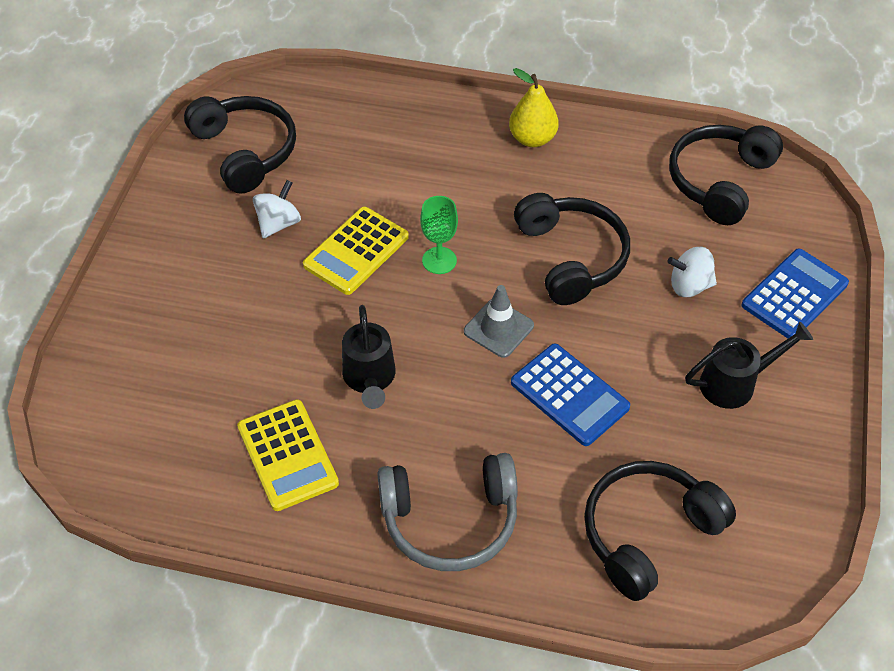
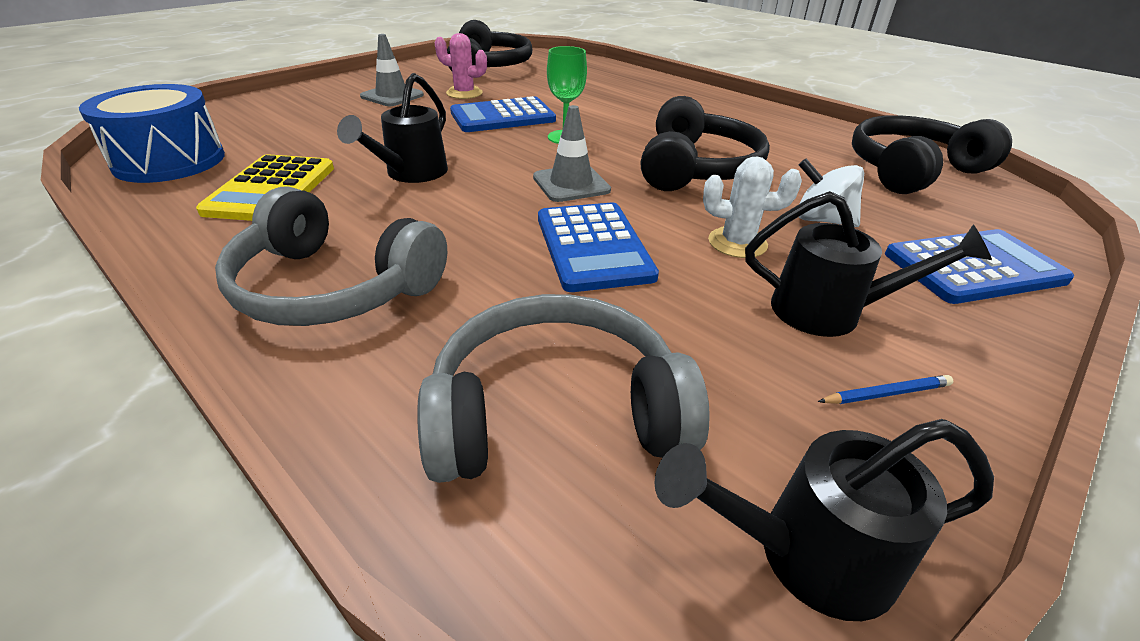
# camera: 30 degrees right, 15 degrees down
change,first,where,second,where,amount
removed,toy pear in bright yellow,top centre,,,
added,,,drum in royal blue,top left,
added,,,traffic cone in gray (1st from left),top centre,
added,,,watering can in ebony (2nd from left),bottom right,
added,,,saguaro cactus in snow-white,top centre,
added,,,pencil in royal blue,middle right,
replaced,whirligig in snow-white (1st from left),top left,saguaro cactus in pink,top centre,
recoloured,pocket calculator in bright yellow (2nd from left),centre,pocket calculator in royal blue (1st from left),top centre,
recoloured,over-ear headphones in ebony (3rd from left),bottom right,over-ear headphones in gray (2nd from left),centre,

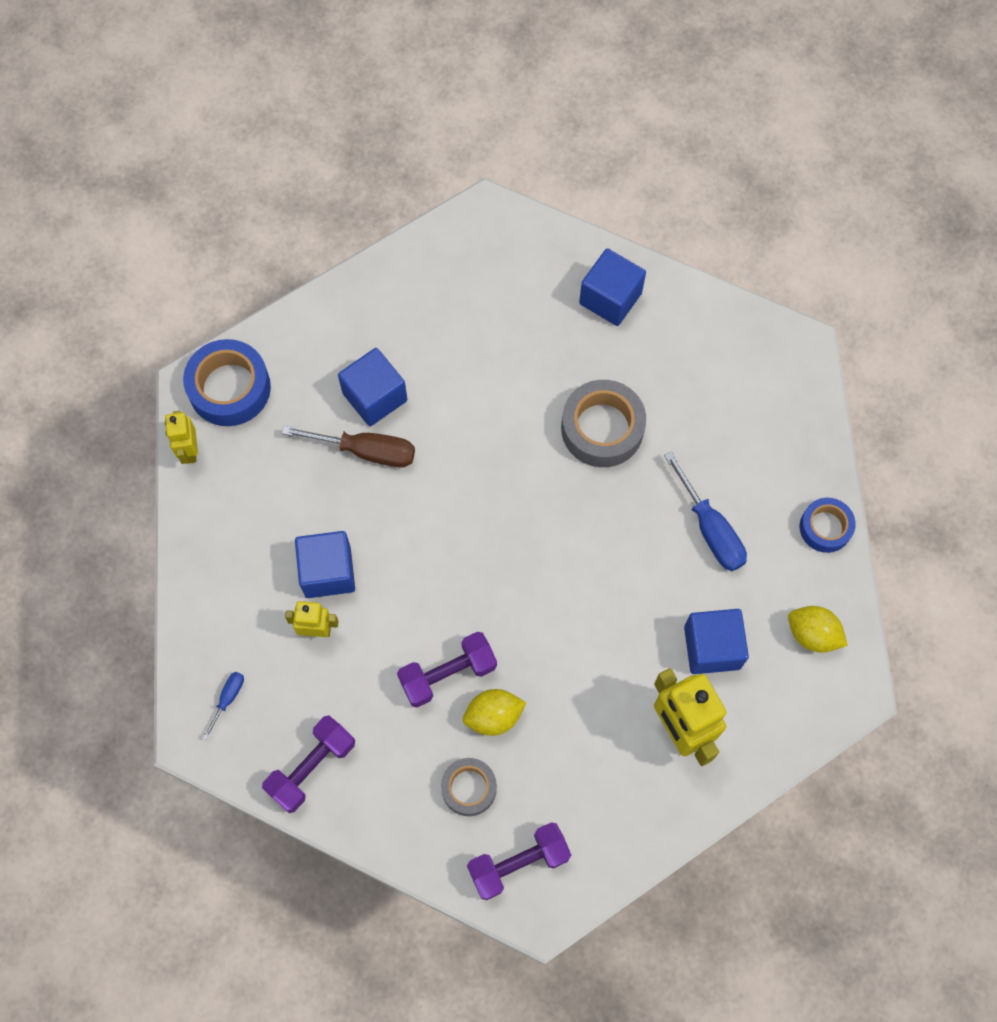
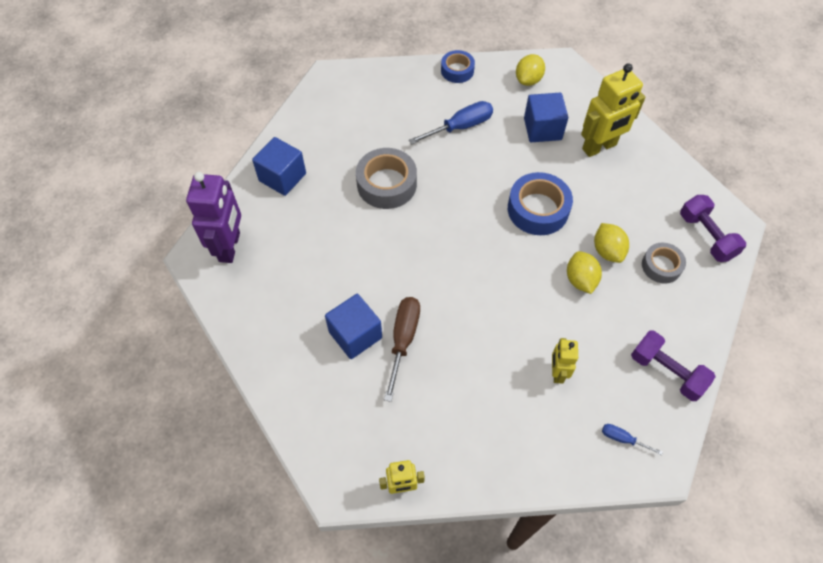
# camera: 90 degrees left, 10 degrees down
change,first,where,second,where,amount
removed,cube in royal blue (1st from left),middle left,,,
added,,,robot in royal purple,middle left,
moved,tape in royal blue (1st from left in the first image),middle left,tape in royal blue (2nd from left),centre,
replaced,hand weight in royal purple (2nd from left),centre,citrus fruit in bright yellow (2nd from left),middle right,

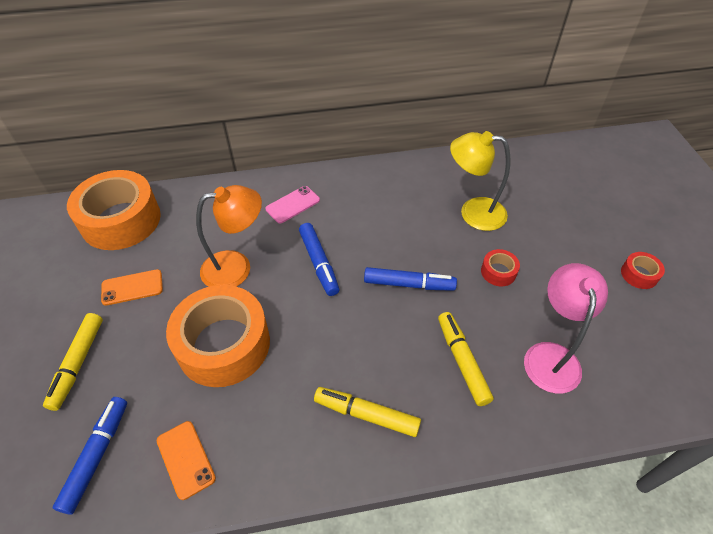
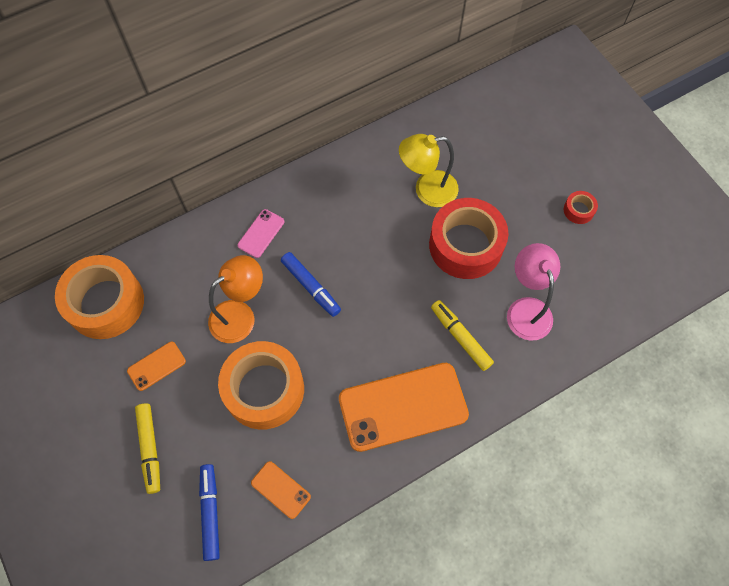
# camera: 20 degrees left, 15 degrees up
change,first,where,second,where,amount
removed,marker in royal blue (3rd from left),centre,,,
replaced,marker in bright yellow (2nd from left),bottom centre,smartphone in orange-coloured (3rd from left),bottom centre,
resized,tape in scarlet (1st from left),middle right,,centre,x2.37

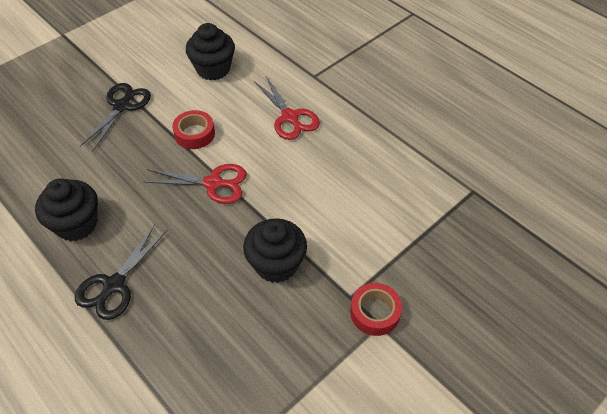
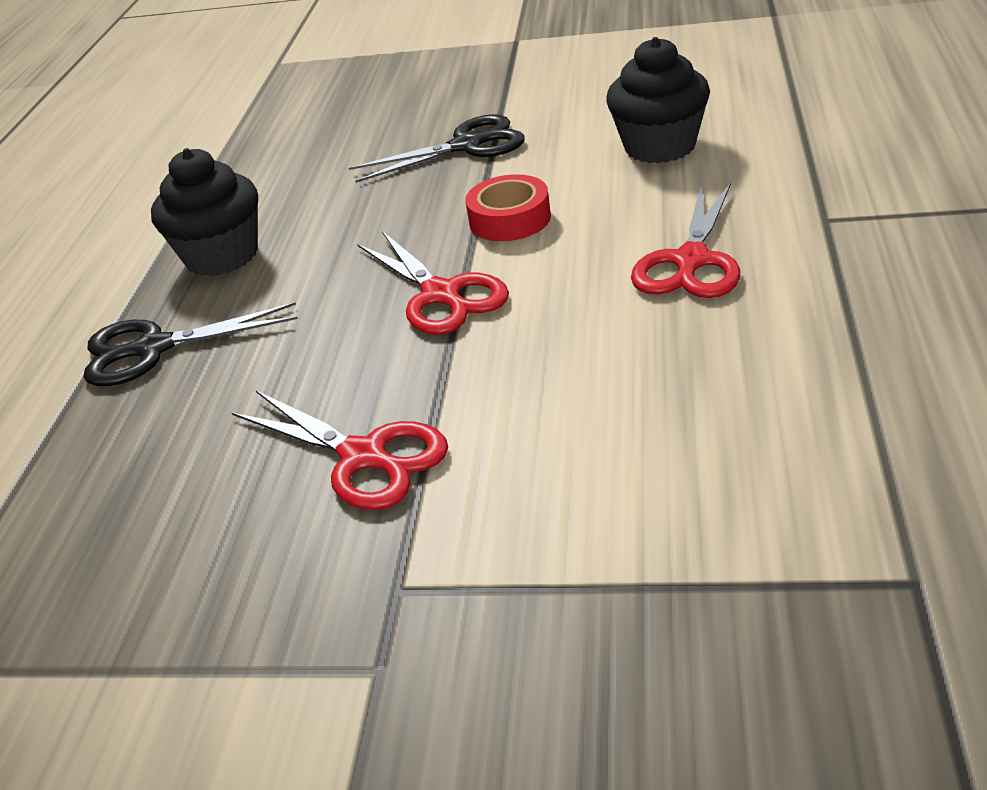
# camera: 55 degrees right, 15 degrees down
change,first,where,second,where,amount
removed,tape in scarlet (2nd from left),bottom centre,,,
replaced,fairy cake in ebony (3rd from left),centre,scissors in scarlet (1st from left),centre,

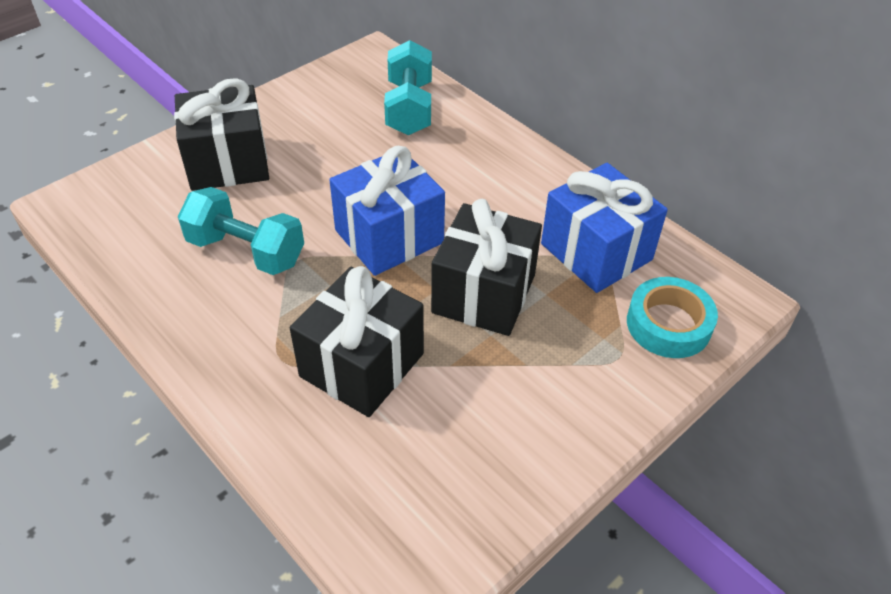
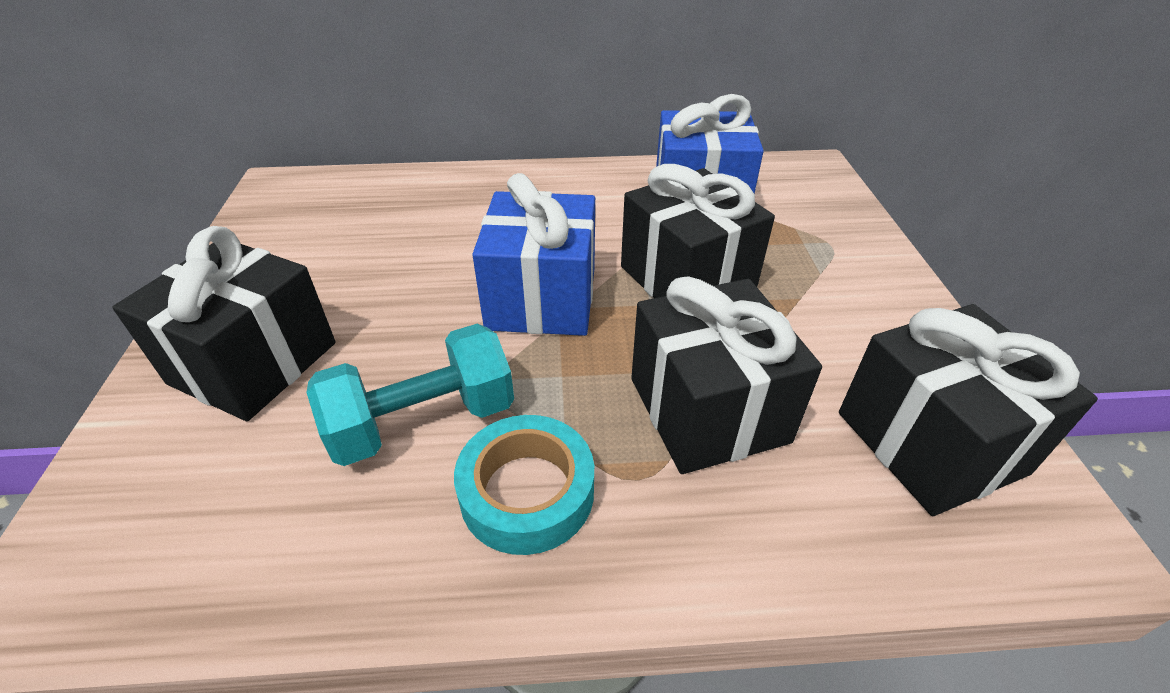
# camera: 50 degrees left, 5 degrees down
change,first,where,second,where,amount
removed,hand weight in turquoise (2nd from left),top centre,,,
added,,,wrapped gift in ebony (4th from left),middle right,
moved,tape in turquoise,middle right,,bottom centre,

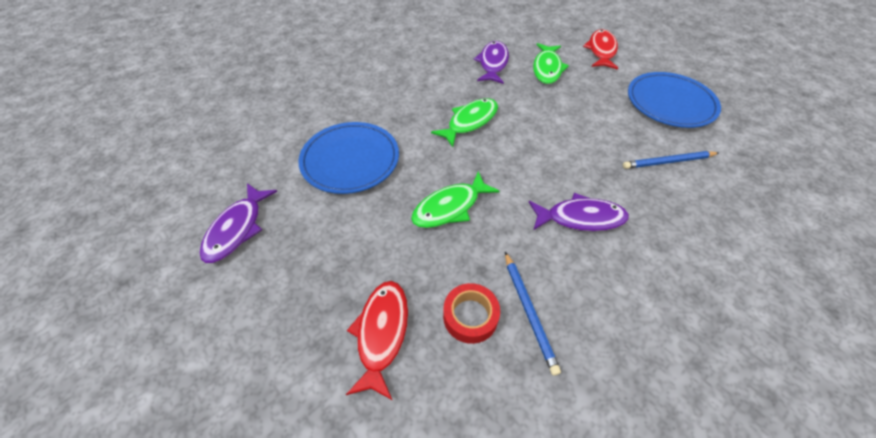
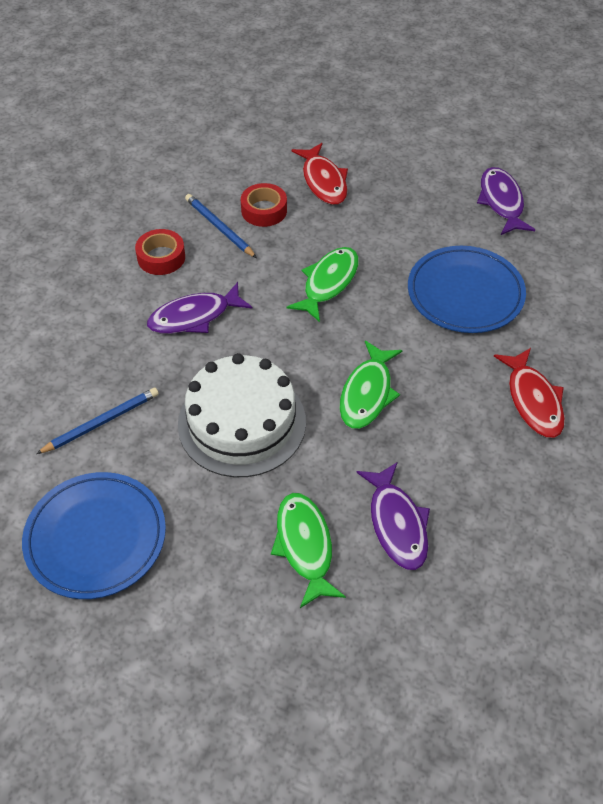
# camera: 155 degrees right, 0 degrees up
change,first,where,second,where,amount
added,,,tape in scarlet (1st from left),top left,
added,,,gateau in snow-white,centre,
moved,toy fish in scarlet (2nd from left),top right,,middle right,

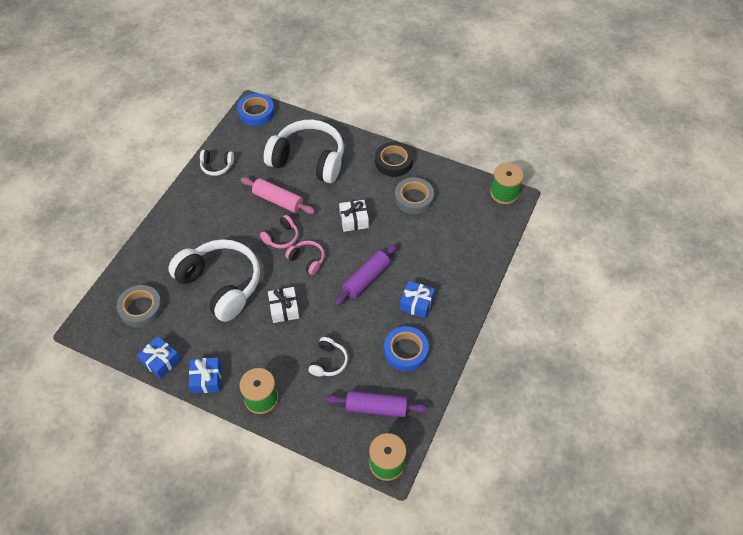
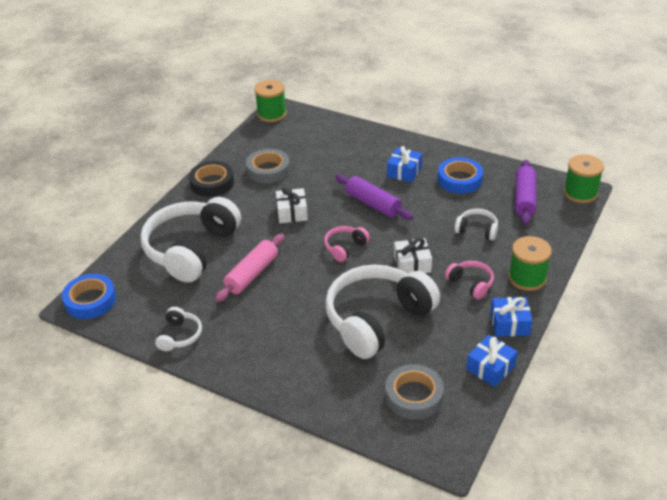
# camera: 85 degrees left, 15 degrees down
change,first,where,second,where,amount
moved,over-ear headphones in pink (1st from left in the first image),centre,over-ear headphones in pink (2nd from left),middle right,

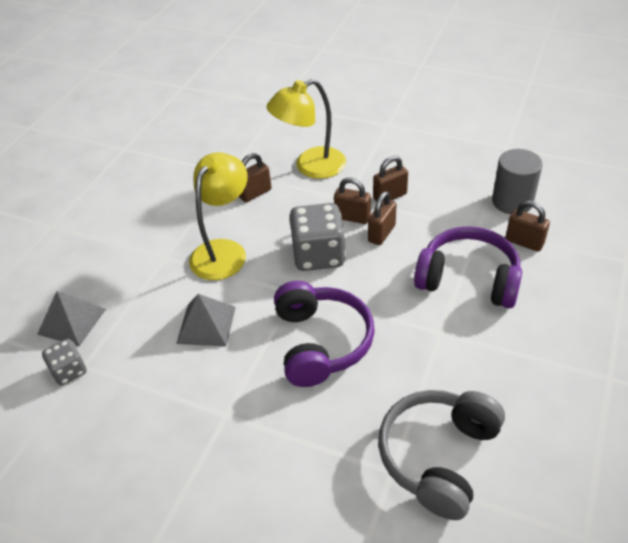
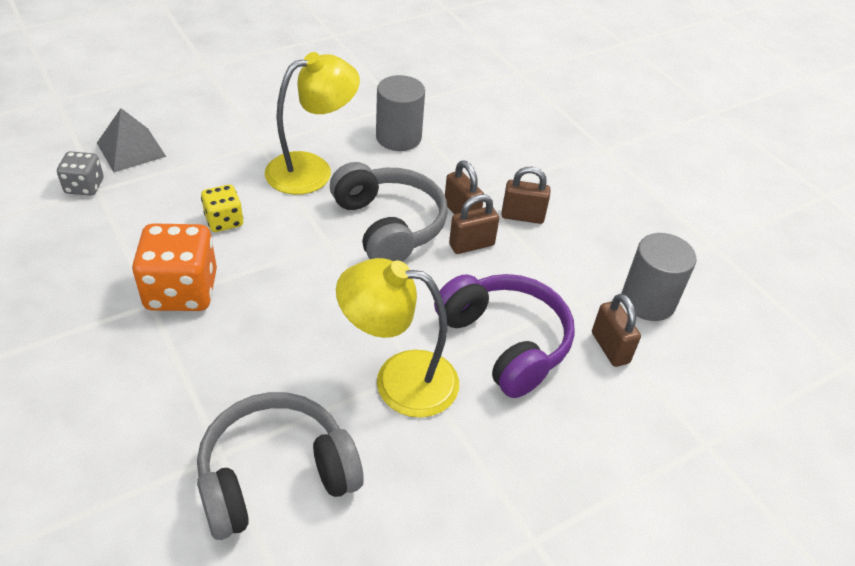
# camera: 30 degrees right, 0 degrees up
change,first,where,second,where,amount
removed,over-ear headphones in royal purple (1st from left),centre,,,
added,,,dice in orange-coloured,middle left,
moved,lamp in bright yellow (2nd from left),top centre,,centre,
replaced,pyramid shape in gray (2nd from left),middle left,dice in bright yellow,middle left,
replaced,small lock in brown (1st from left),top centre,cylinder in gray (1st from left),top centre,
replaced,dice in gray (2nd from left),centre,over-ear headphones in gray (2nd from left),centre,

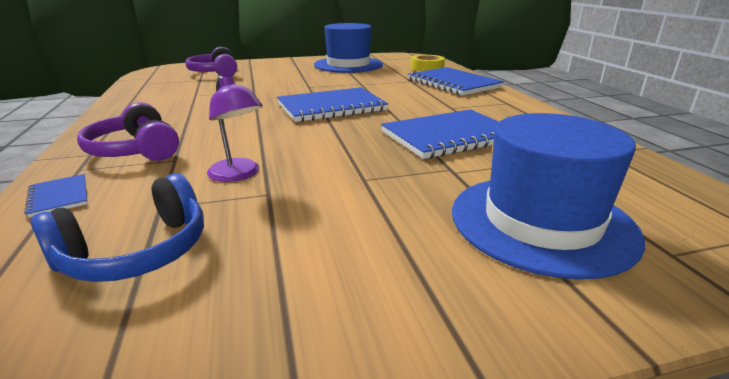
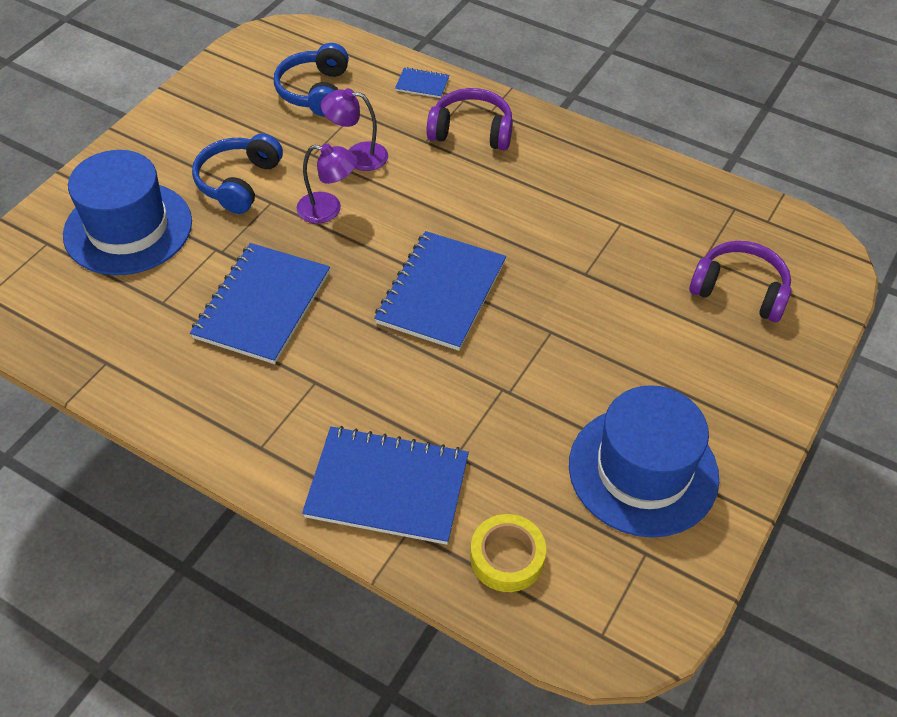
# camera: 135 degrees right, 25 degrees up
change,first,where,second,where,amount
added,,,over-ear headphones in royal blue (1st from left),top left,
added,,,lamp in royal purple (1st from left),top centre,

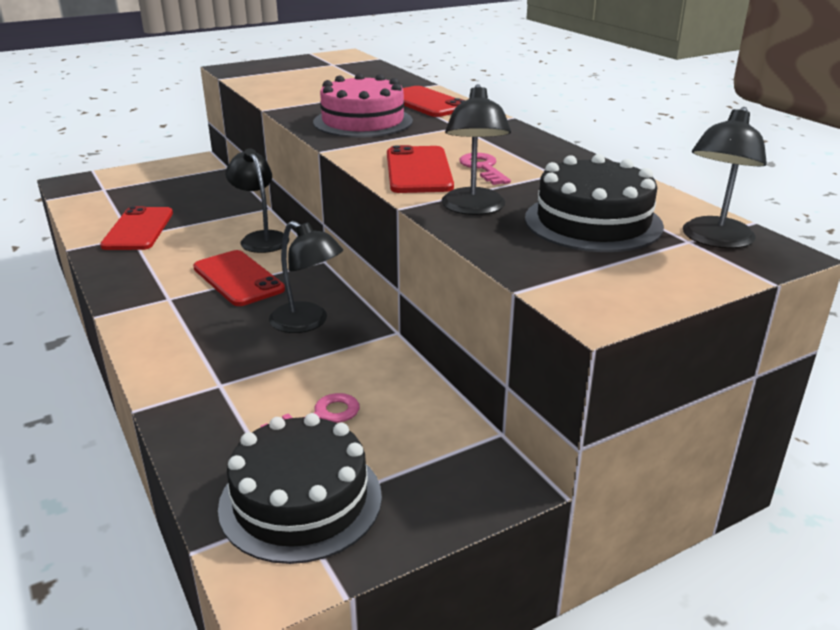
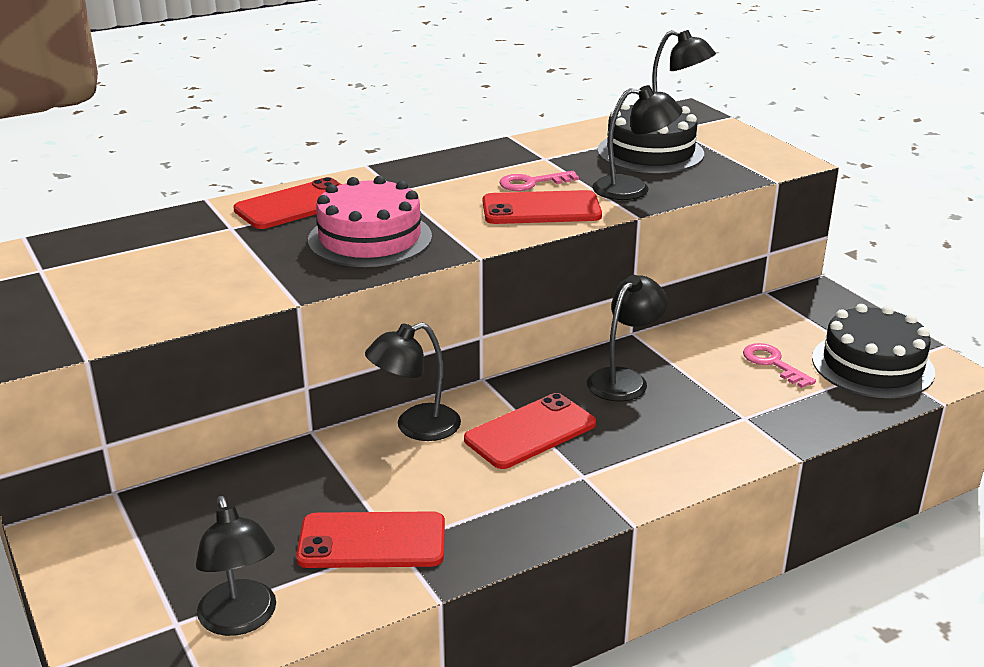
# camera: 90 degrees left, 0 degrees up
change,first,where,second,where,amount
added,,,lamp in ebony (1st from left),bottom left,

